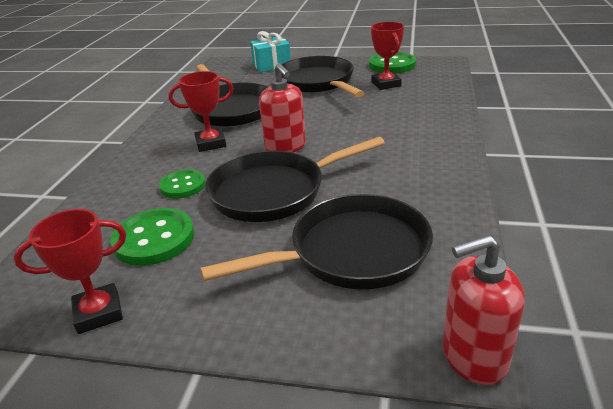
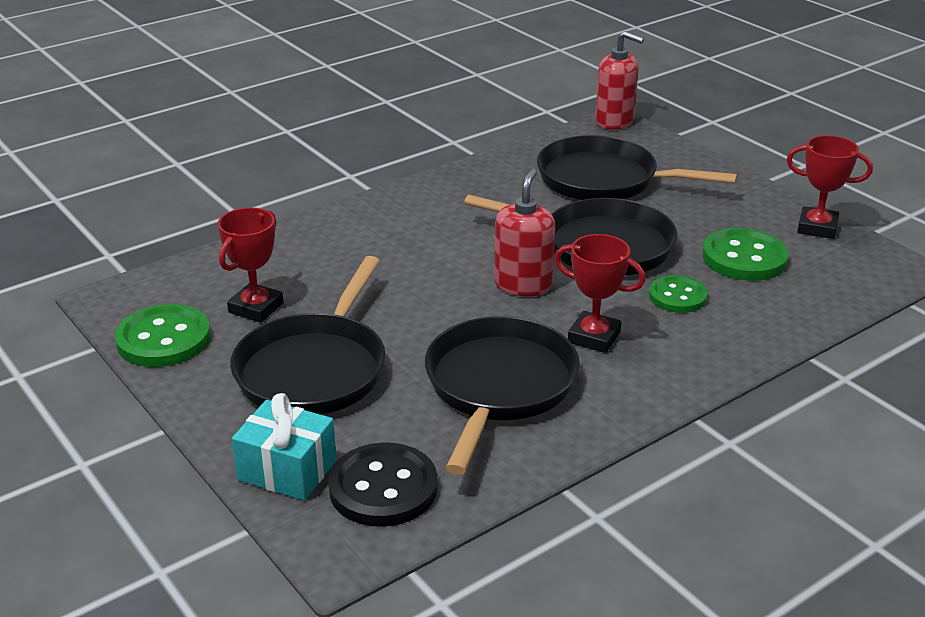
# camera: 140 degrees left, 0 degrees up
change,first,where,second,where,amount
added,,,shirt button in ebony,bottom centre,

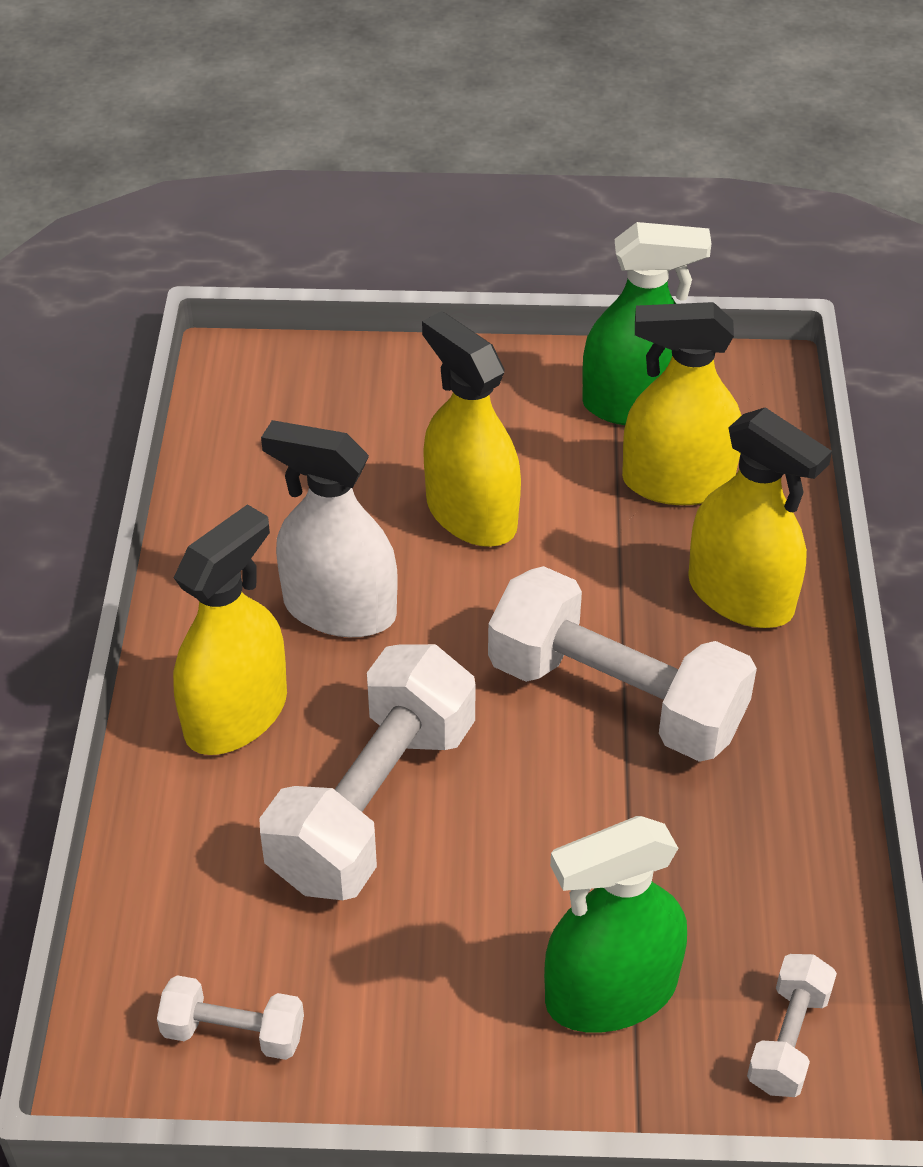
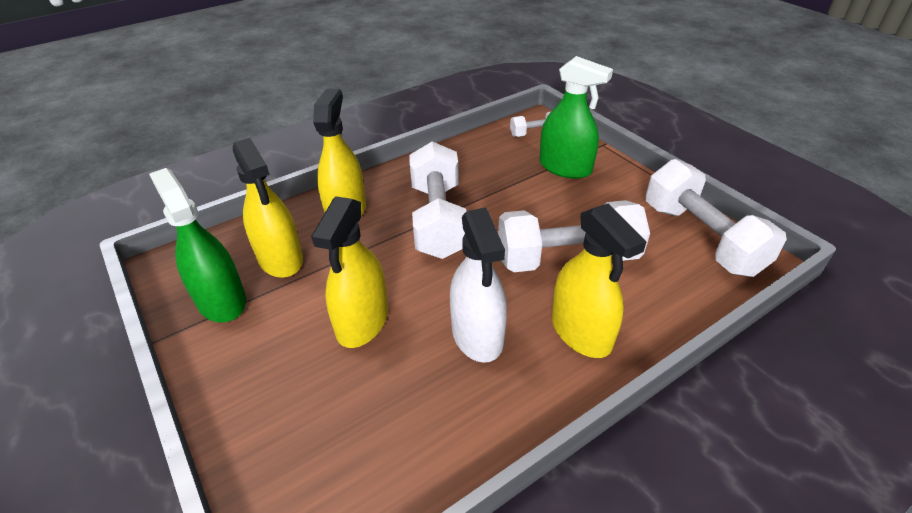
# camera: 125 degrees left, 5 degrees down
change,first,where,second,where,amount
turned,spray cleaner in bright yellow (1st from left in the first image),middle left,spray cleaner in bright yellow (4th from left),centre,120 degrees counterclockwise
resized,hand weight in snow-white (1st from left in the first image),bottom left,hand weight in snow-white (4th from left),middle right,x2.11

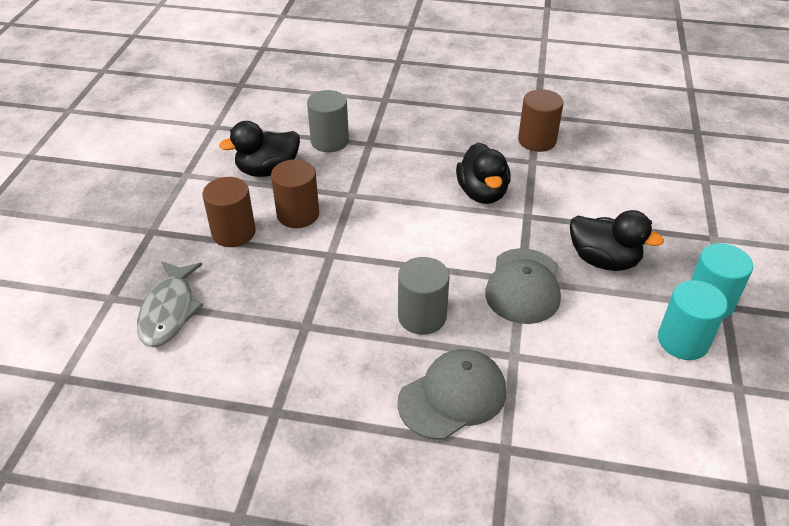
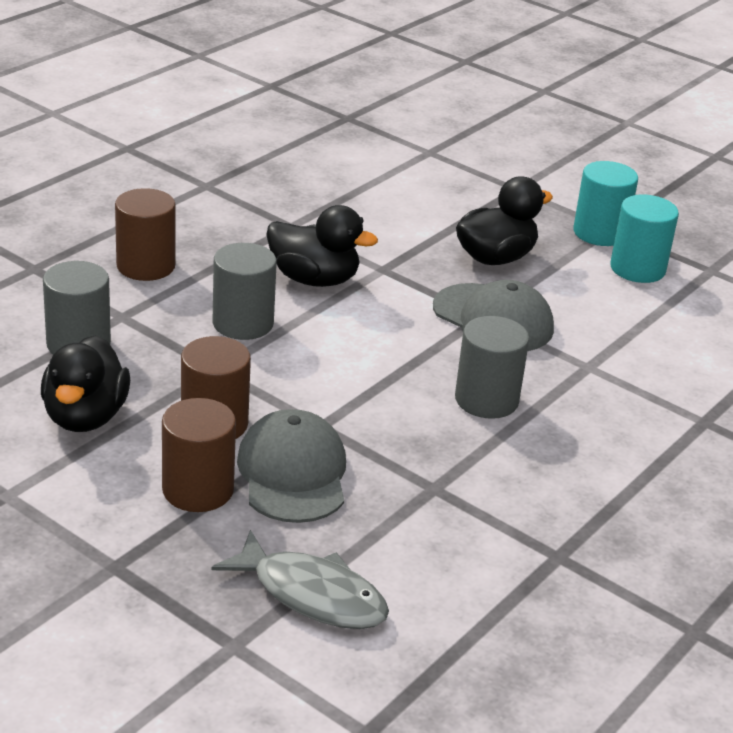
# camera: 65 degrees left, 10 degrees down
change,first,where,second,where,amount
added,,,cylinder in gray (2nd from left),centre,
moved,baseball cap in gray (1st from left),bottom centre,,centre,
moved,cylinder in brown (3rd from left in the first image),top right,cylinder in brown (1st from left),top left,

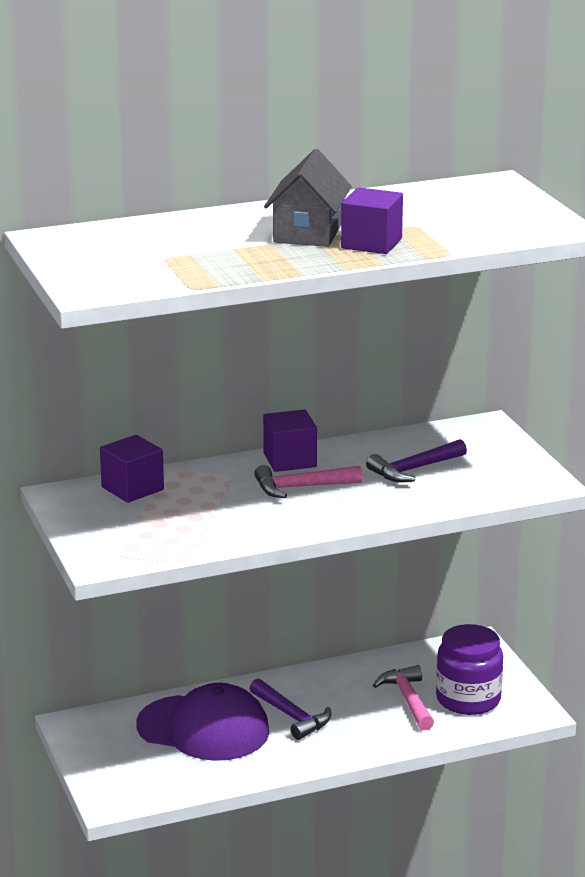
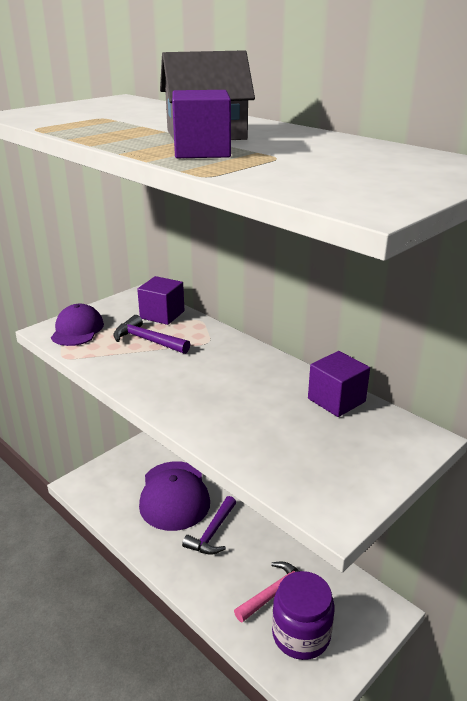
# camera: 65 degrees right, 5 degrees up
change,first,where,second,where,amount
removed,claw hammer in pink (1st from left),centre,,,
added,,,baseball cap in royal purple (1st from left),middle left,
moved,cube in royal purple (2nd from left in the first image),centre,cube in royal purple (3rd from left),middle right,
moved,claw hammer in royal purple (2nd from left in the first image),middle right,claw hammer in royal purple (1st from left),middle left,

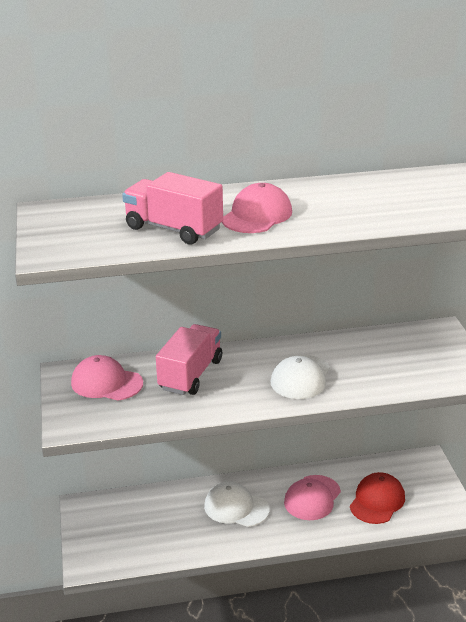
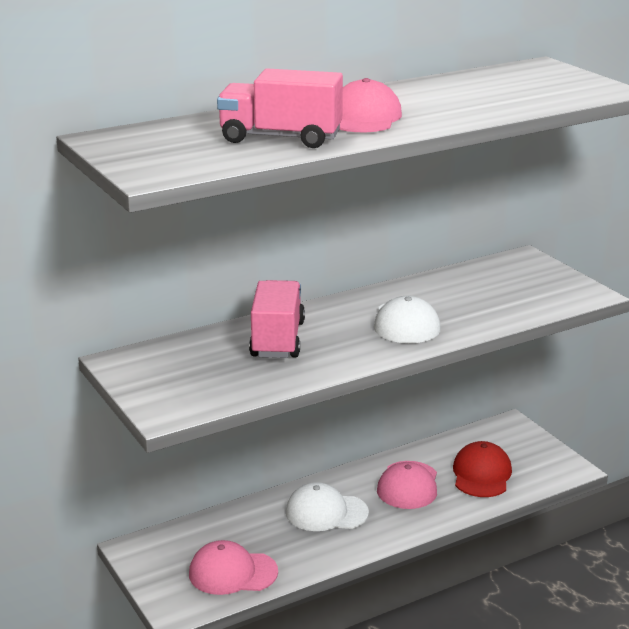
# camera: 20 degrees left, 5 degrees down
change,first,where,second,where,amount
moved,baseball cap in pink (1st from left),middle left,,bottom centre,

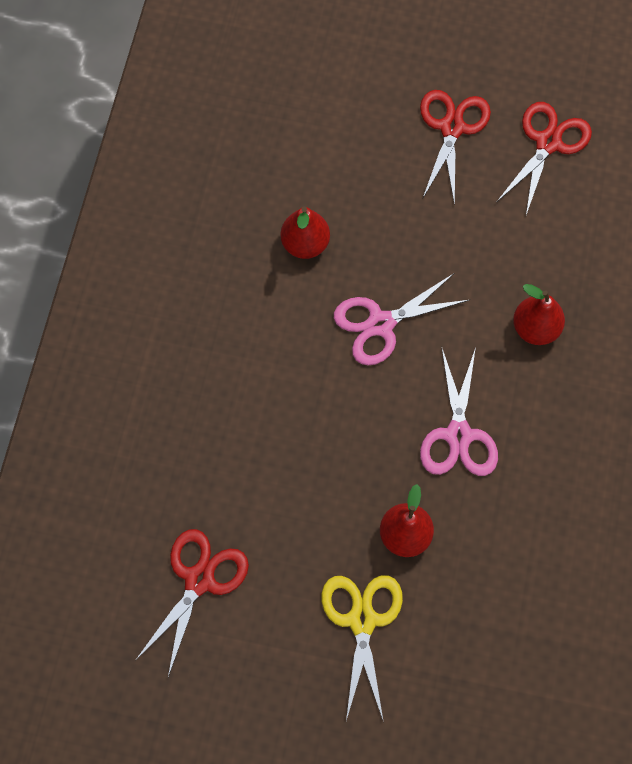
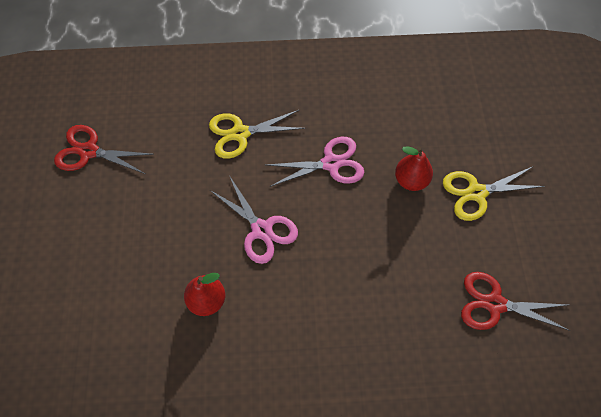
# camera: 105 degrees left, 5 degrees down
change,first,where,second,where,amount
removed,scissors in scarlet (2nd from left),top right,,,
replaced,toy pear in scarlet (3rd from left),middle right,scissors in bright yellow (1st from left),top centre,

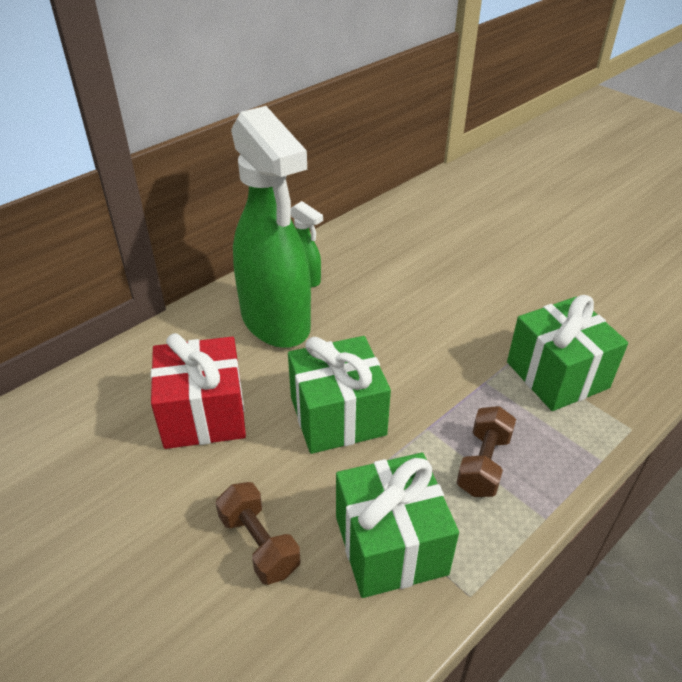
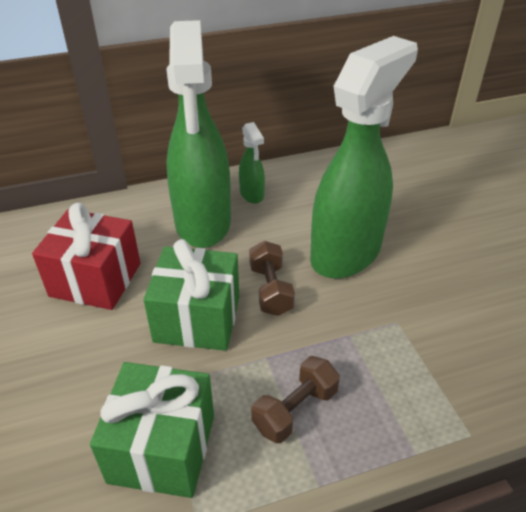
# camera: 25 degrees right, 0 degrees up
change,first,where,second,where,amount
removed,wrapped gift in green (3rd from left),middle right,,,
added,,,spray cleaner in green (3rd from left),top right,
moved,hand weight in brown (1st from left),bottom centre,,centre,

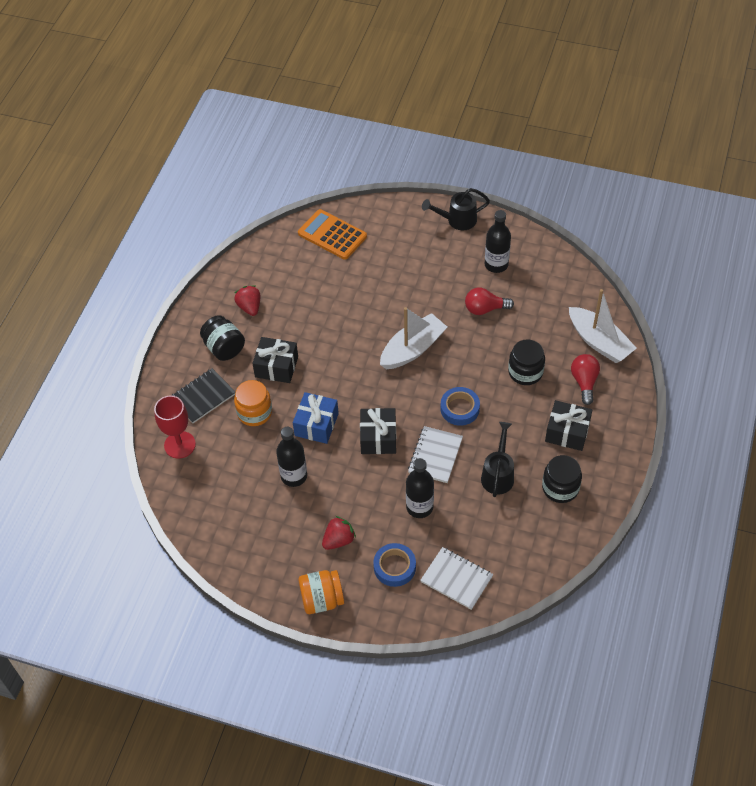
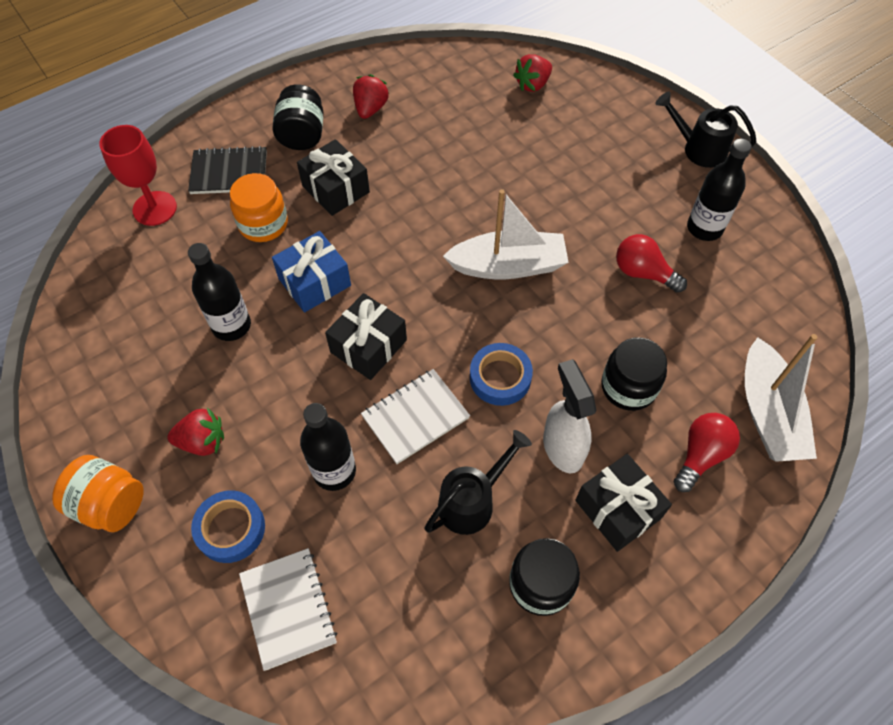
# camera: 35 degrees right, 5 degrees up
change,first,where,second,where,amount
added,,,spray cleaner in snow-white,centre,
replaced,pocket calculator in orange-coloured,top centre,strawberry in scarlet (3rd from left),top centre,

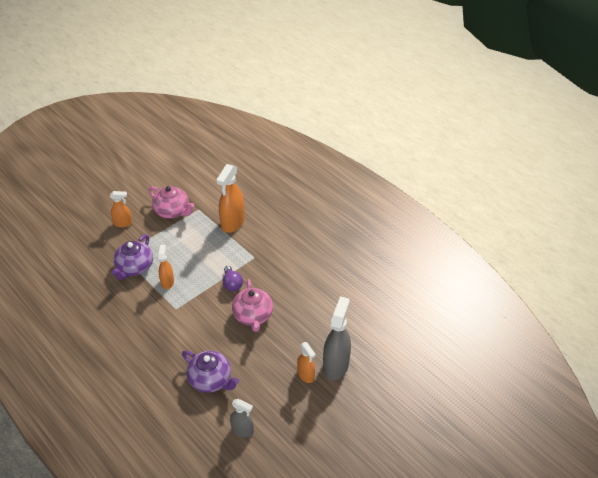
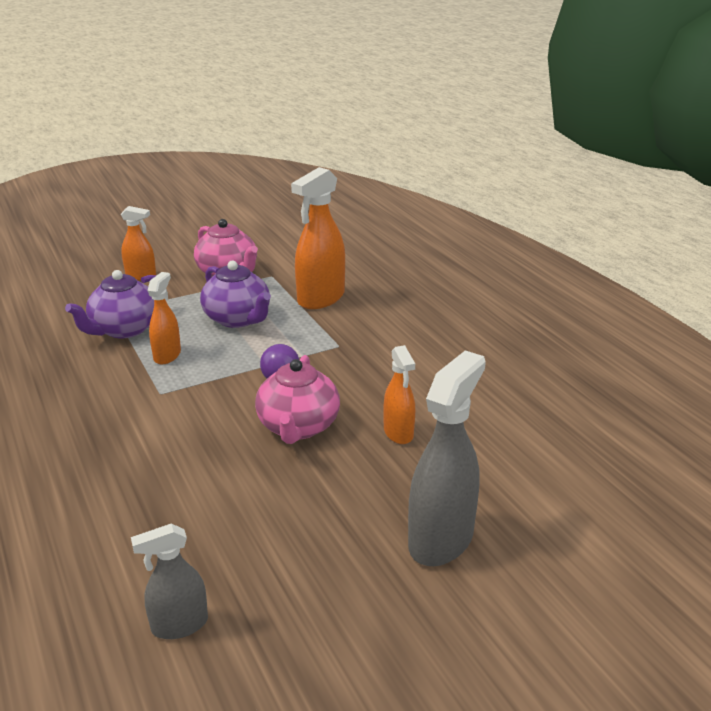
# camera: 15 degrees right, 15 degrees down
change,first,where,second,where,amount
moved,china teapot in royal purple (2nd from left),bottom centre,,middle left,
moved,spray cleaner in orange-coloured (4th from left),bottom centre,,centre,
turned,spray cleaner in gray (1st from left),bottom centre,,bottom left,120 degrees clockwise

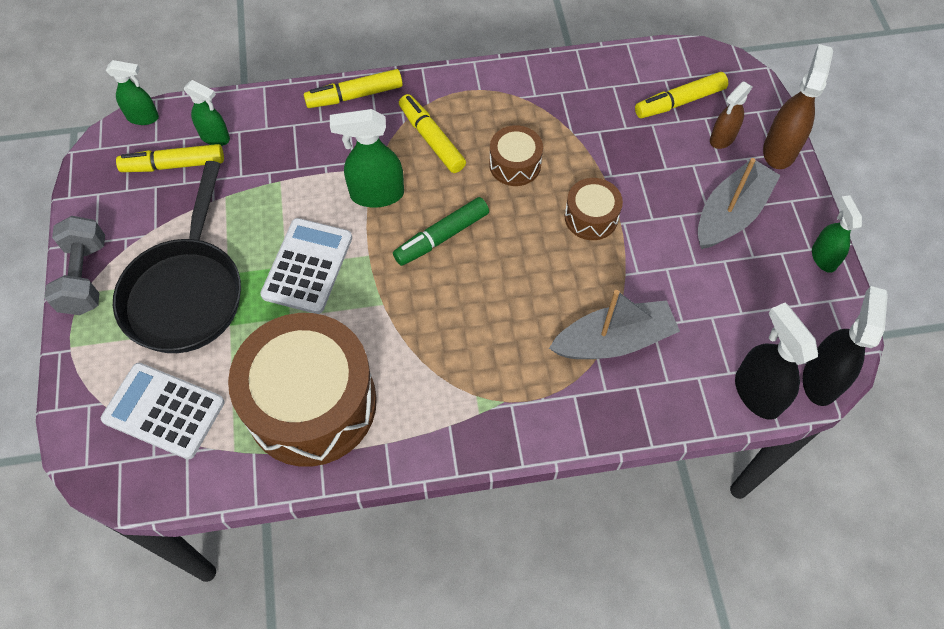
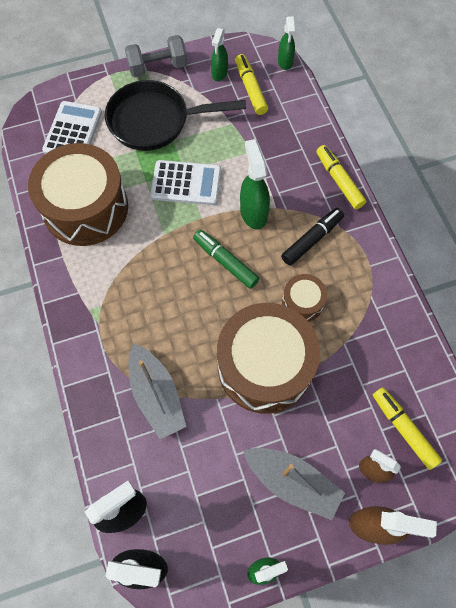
# camera: 80 degrees right, 5 degrees up
change,first,where,second,where,amount
moved,spray cleaner in green (2nd from left in the first image),top left,spray cleaner in green (1st from left),top centre,
recoloured,marker in bright yellow (3rd from left),top centre,marker in ebony,middle right,
resized,drum in brown (3rd from left in the first image),top centre,drum in brown (2nd from left),centre,x2.18

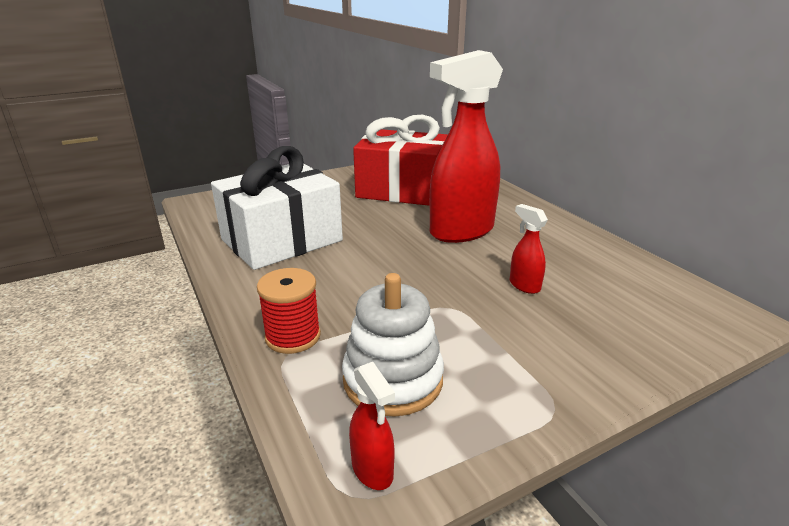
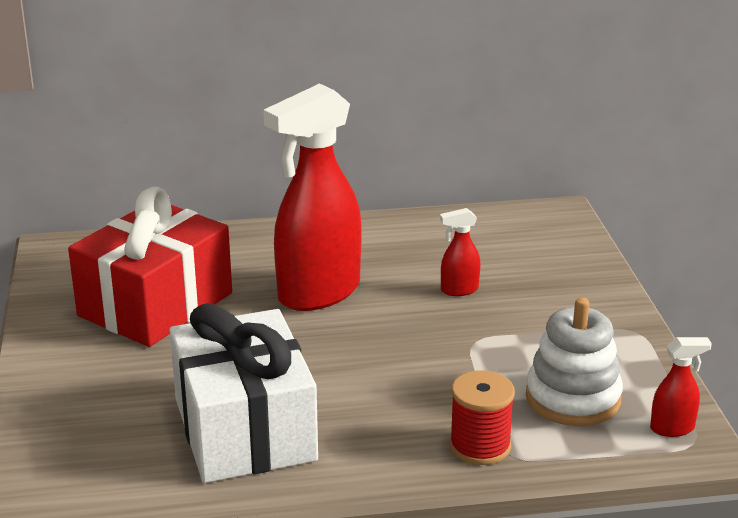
# camera: 70 degrees left, 0 degrees up
change,first,where,second,where,amount
turned,spray cleaner in scarlet (2nd from left in the first image),top centre,spray cleaner in scarlet (1st from left),centre,60 degrees clockwise

